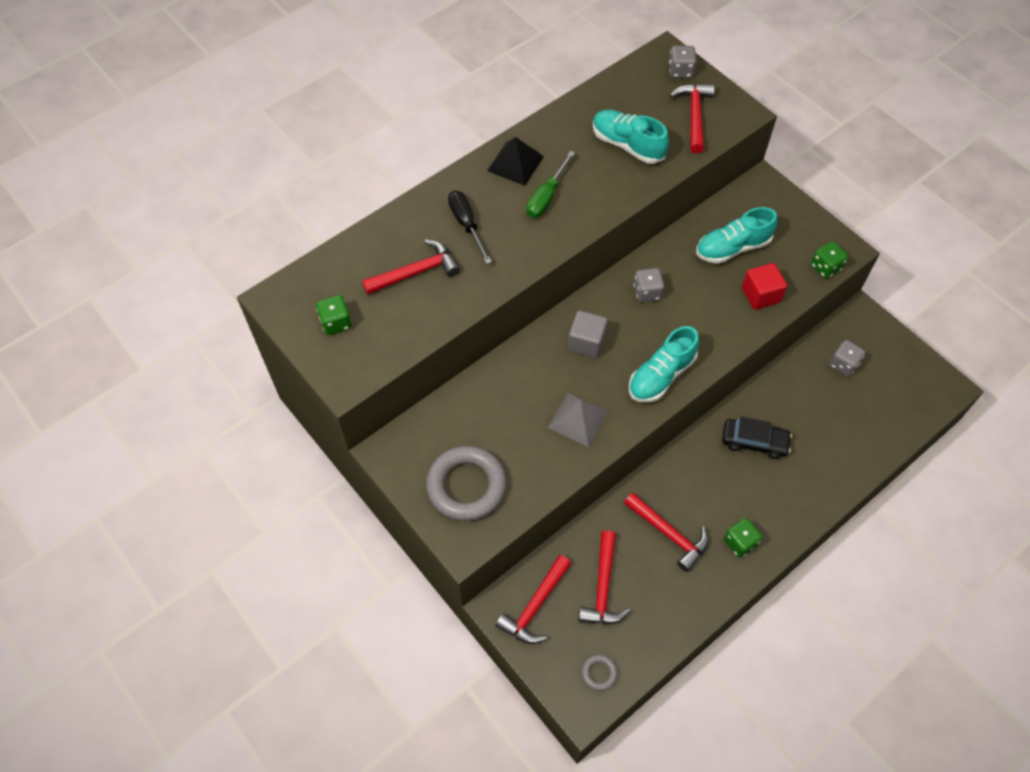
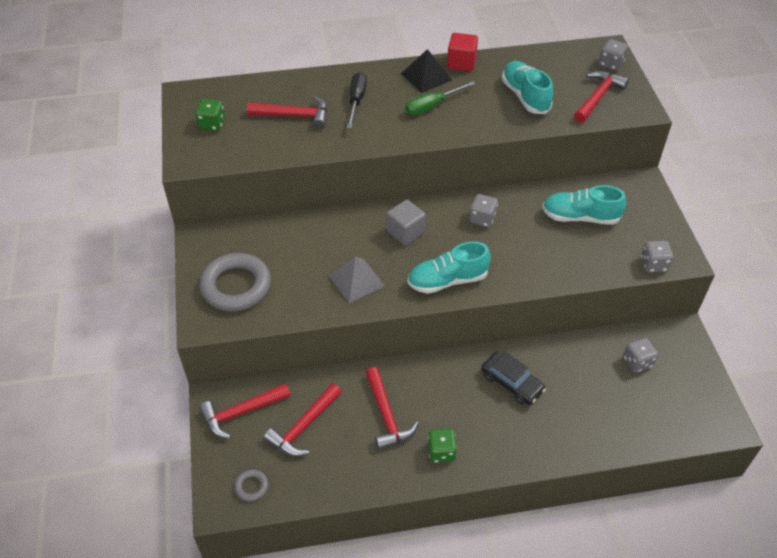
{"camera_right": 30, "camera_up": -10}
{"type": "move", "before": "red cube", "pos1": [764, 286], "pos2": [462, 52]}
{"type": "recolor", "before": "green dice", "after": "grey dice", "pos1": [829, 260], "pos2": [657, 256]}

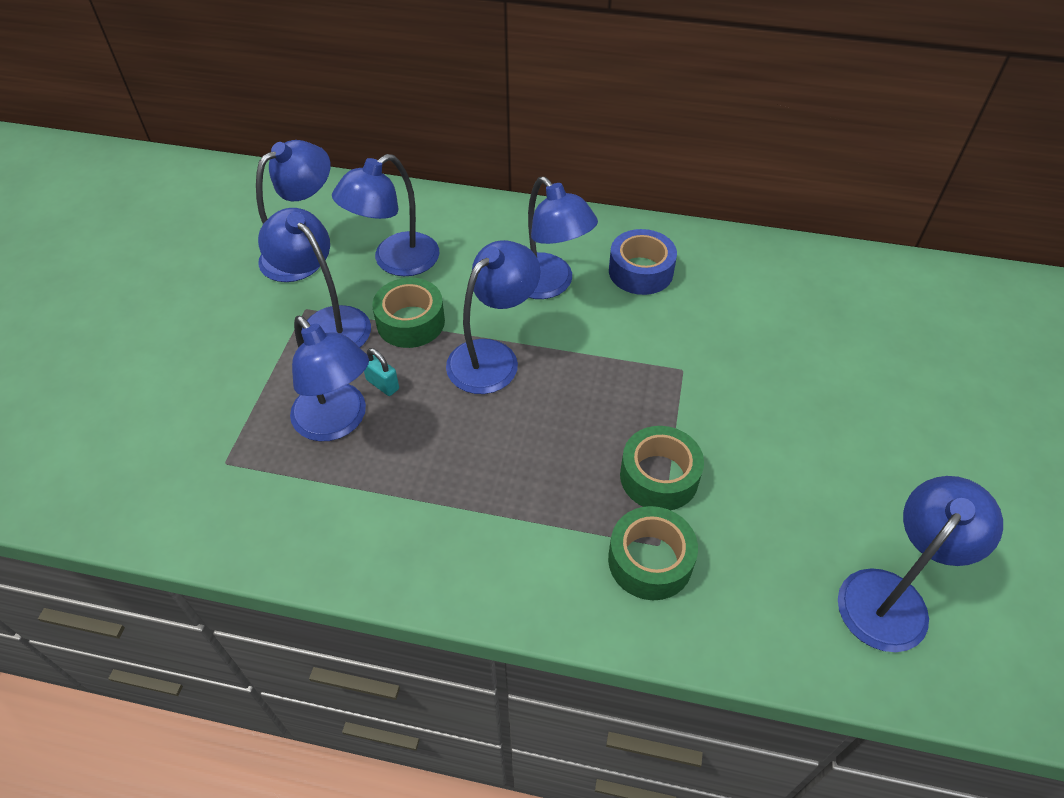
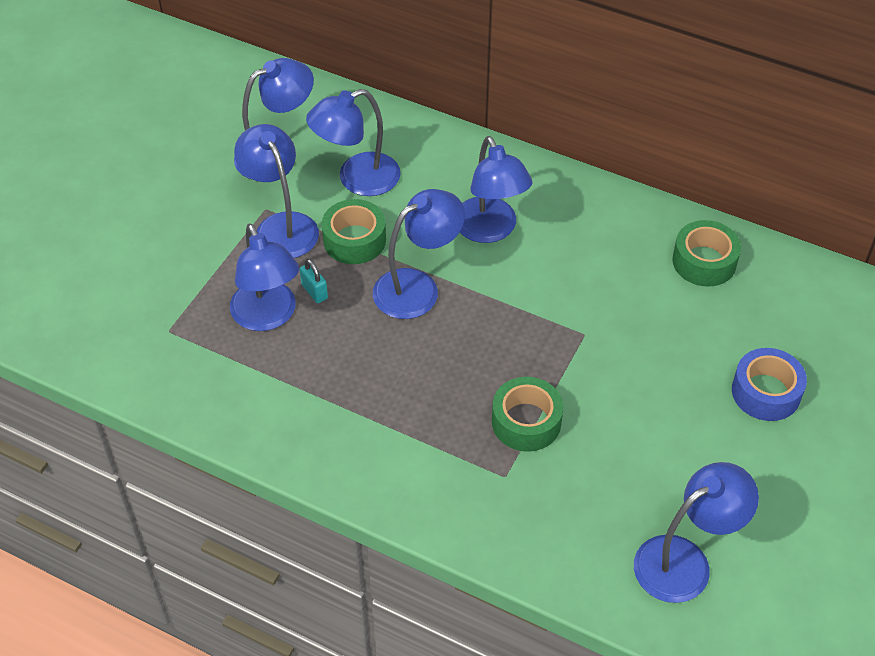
{"camera_right": 15, "camera_up": 0}
{"type": "move", "before": "green tape", "pos1": [653, 553], "pos2": [707, 253]}
{"type": "move", "before": "blue tape", "pos1": [643, 262], "pos2": [769, 384]}

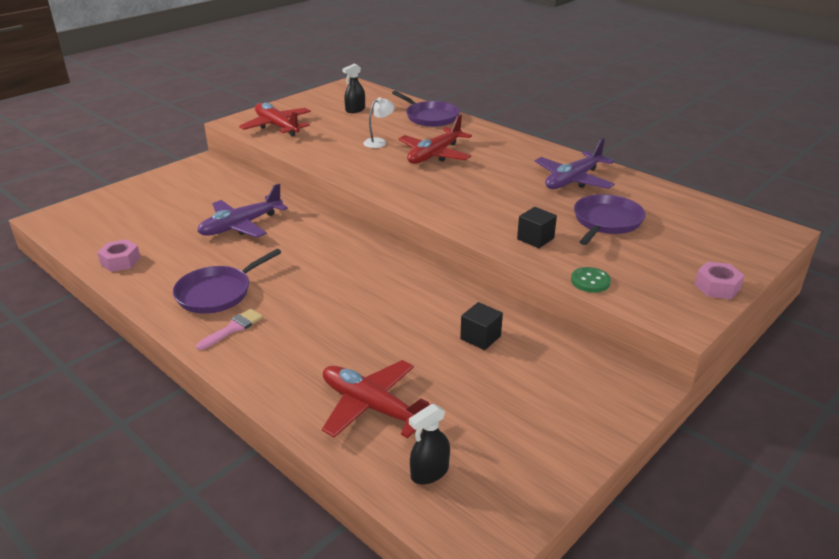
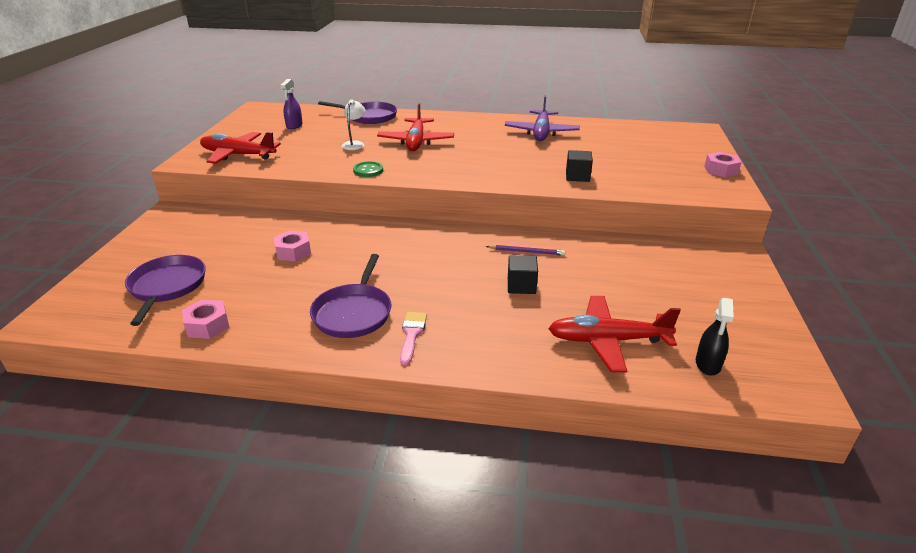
{"camera_right": -35, "camera_up": 0}
{"type": "move", "before": "purple pan", "pos1": [609, 219], "pos2": [165, 290]}
{"type": "replace", "before": "purple plane", "after": "pink nut", "pos1": [242, 211], "pos2": [292, 246]}
{"type": "recolor", "before": "black spray bottle", "after": "purple spray bottle", "pos1": [353, 88], "pos2": [291, 104]}
{"type": "move", "before": "green button", "pos1": [591, 280], "pos2": [368, 169]}
{"type": "insert", "after": "purple pencil", "pos2": [525, 250]}
{"type": "move", "before": "black cube", "pos1": [481, 326], "pos2": [523, 274]}

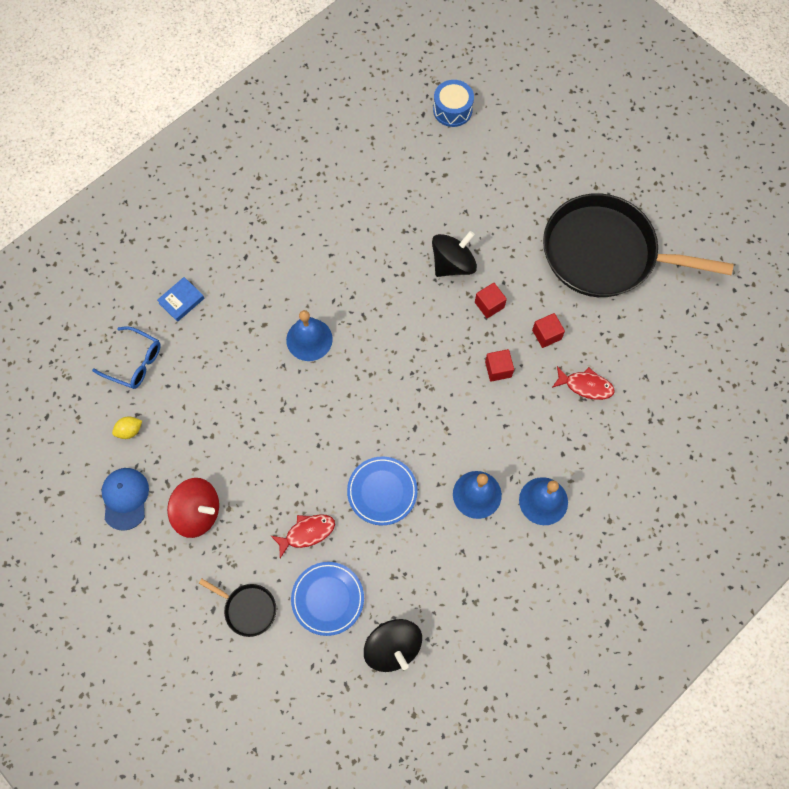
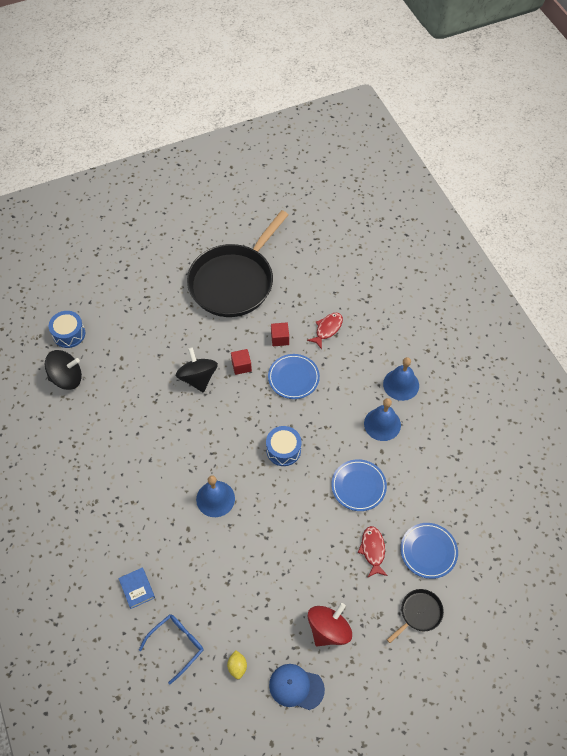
{"camera_right": -70, "camera_up": -10}
{"type": "move", "before": "black spinning top", "pos1": [393, 645], "pos2": [63, 370]}
{"type": "insert", "after": "blue drum", "pos2": [283, 446]}
{"type": "replace", "before": "red cube", "after": "blue plate", "pos1": [499, 365], "pos2": [294, 376]}

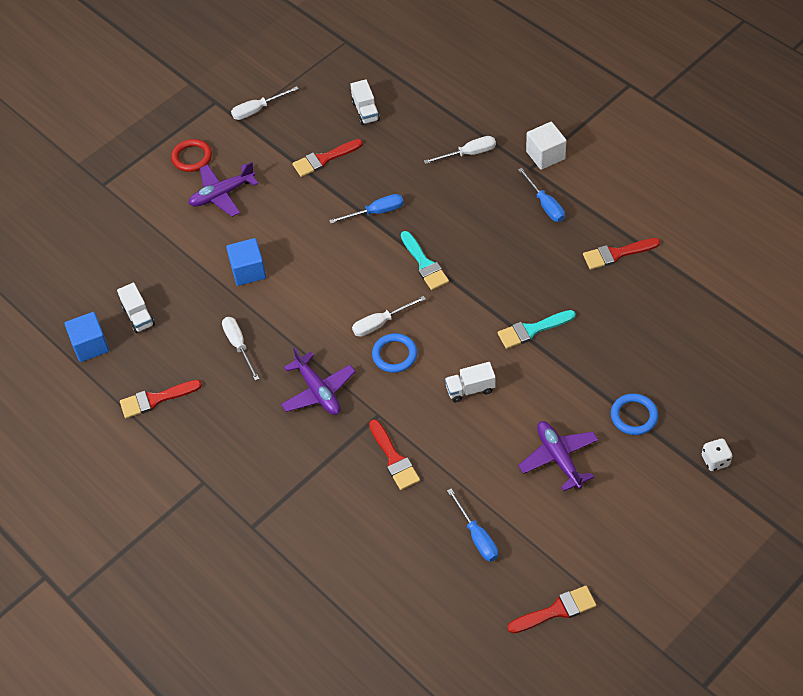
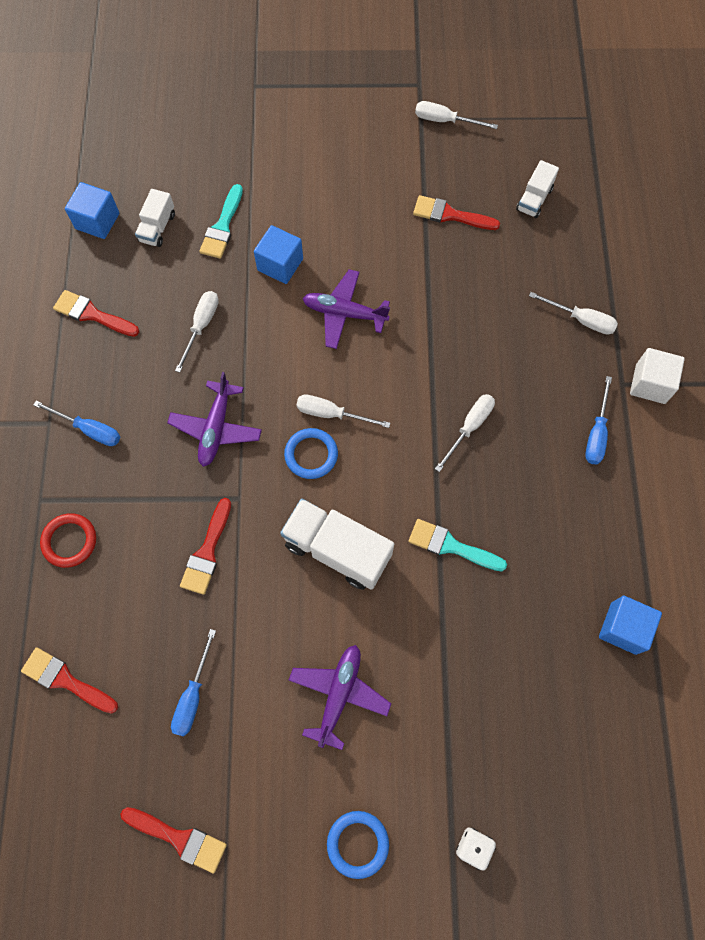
{"camera_right": 40, "camera_up": 15}
{"type": "move", "before": "red brush", "pos1": [621, 254], "pos2": [69, 680]}
{"type": "move", "before": "blue screwdriver", "pos1": [366, 209], "pos2": [77, 423]}
{"type": "move", "before": "red ring", "pos1": [191, 155], "pos2": [68, 540]}
{"type": "move", "before": "turquoise brush", "pos1": [425, 260], "pos2": [221, 221]}
{"type": "resize", "before": "white truck", "pos1": [470, 382], "pos2": [337, 544], "scale": 1.82}
{"type": "move", "before": "purple plane", "pos1": [223, 189], "pos2": [346, 309]}
{"type": "move", "before": "blue ring", "pos1": [634, 414], "pos2": [358, 845]}
{"type": "insert", "after": "white screwdriver", "pos2": [465, 433]}
{"type": "insert", "after": "blue cube", "pos2": [630, 625]}

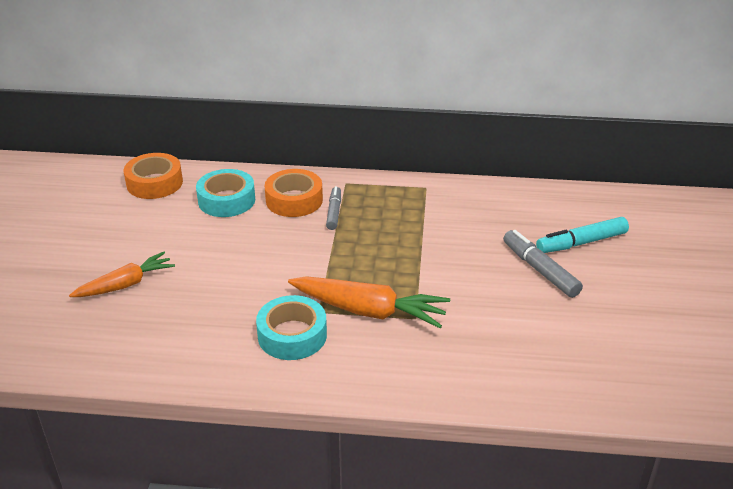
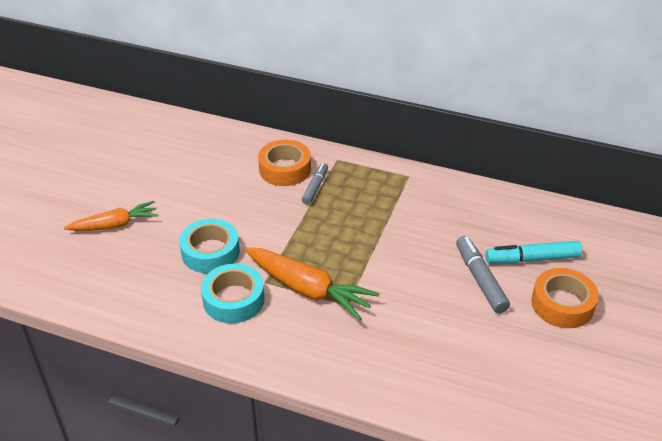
{"camera_right": 15, "camera_up": 5}
{"type": "move", "before": "turquoise tape", "pos1": [225, 193], "pos2": [209, 246]}
{"type": "move", "before": "orange tape", "pos1": [153, 176], "pos2": [565, 298]}

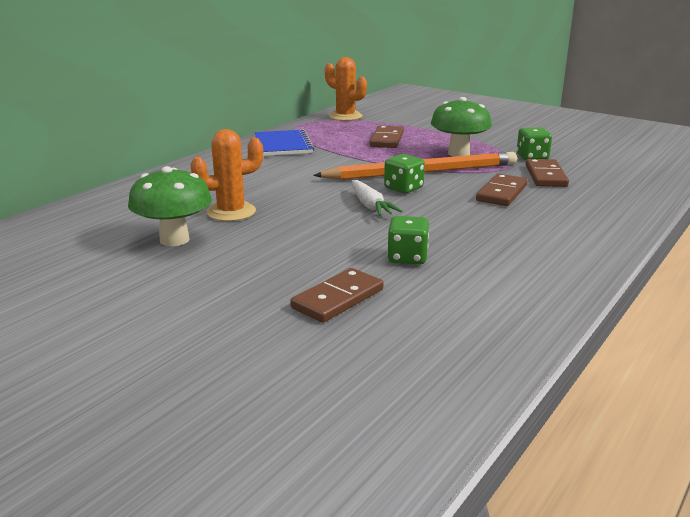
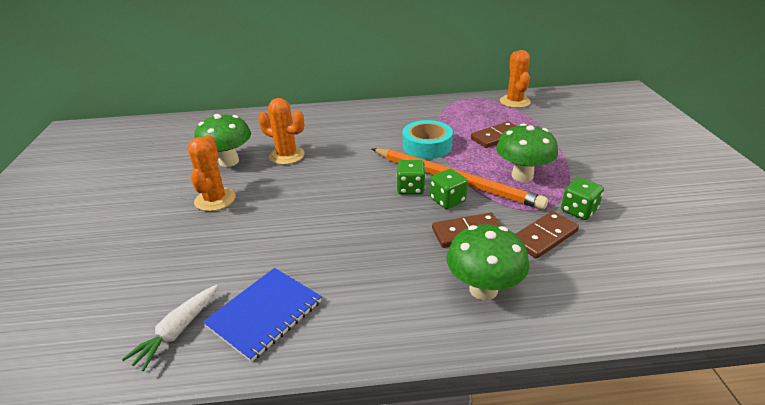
{"camera_right": 50, "camera_up": 10}
{"type": "move", "before": "white carrot", "pos1": [377, 198], "pos2": [170, 328]}
{"type": "insert", "after": "orange cactus", "pos2": [212, 173]}
{"type": "move", "before": "blue notebook", "pos1": [284, 142], "pos2": [262, 315]}
{"type": "insert", "after": "turquoise tape", "pos2": [428, 139]}
{"type": "move", "before": "green dice", "pos1": [408, 240], "pos2": [449, 189]}
{"type": "insert", "after": "green mushroom", "pos2": [487, 262]}
{"type": "delete", "before": "brown domino", "pos1": [336, 295]}

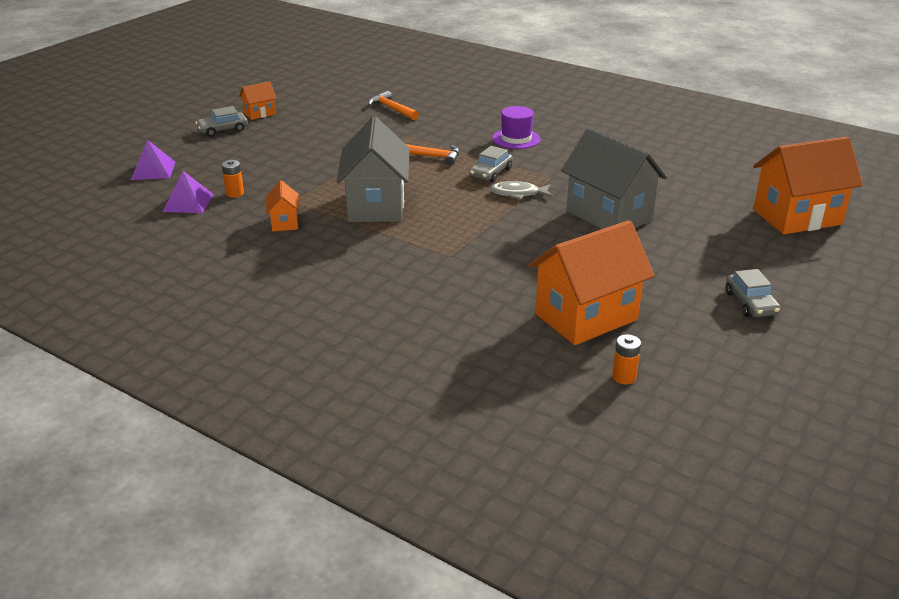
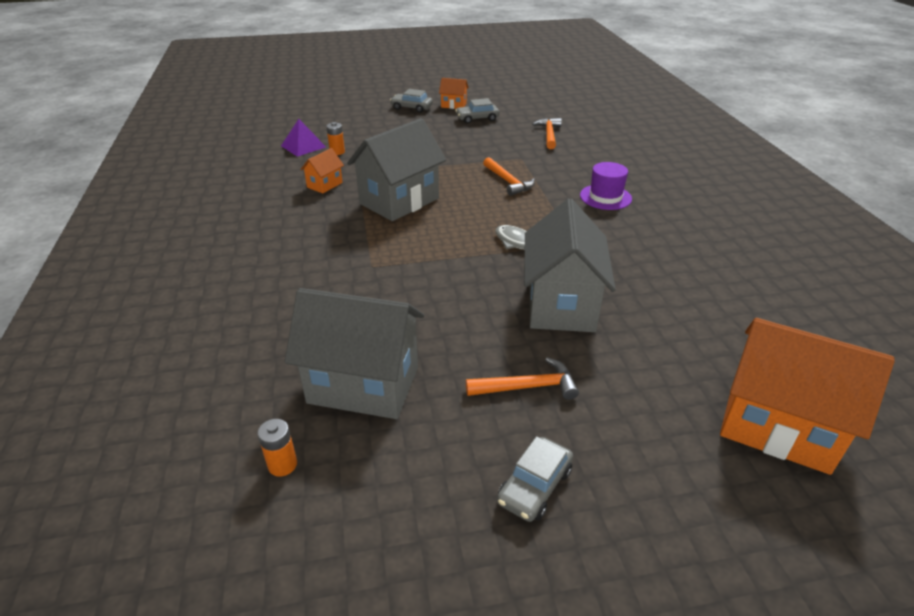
{"camera_right": 45, "camera_up": 5}
{"type": "recolor", "before": "orange house", "after": "grey house", "pos1": [591, 282], "pos2": [354, 353]}
{"type": "move", "before": "grey car", "pos1": [491, 164], "pos2": [477, 110]}
{"type": "insert", "after": "orange hammer", "pos2": [522, 378]}
{"type": "delete", "before": "purple pyramid", "pos1": [153, 160]}

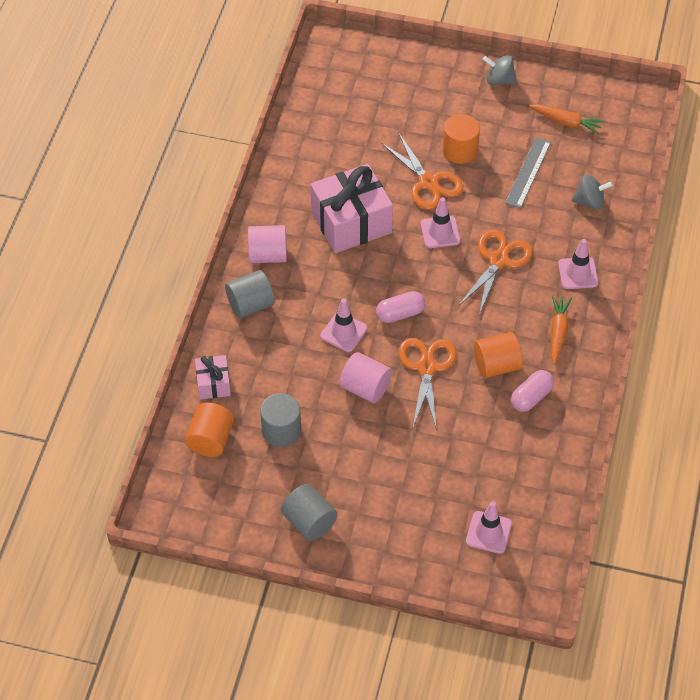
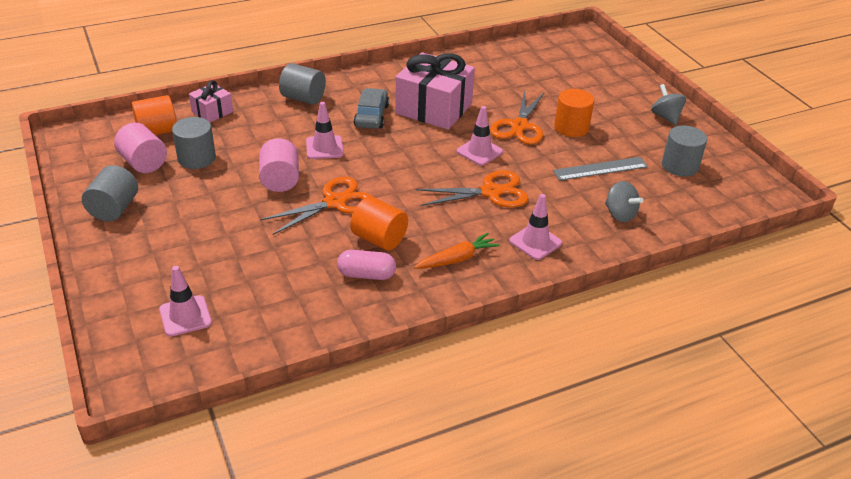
{"camera_right": 50, "camera_up": -15}
{"type": "move", "before": "pink cylinder", "pos1": [267, 244], "pos2": [140, 148]}
{"type": "insert", "after": "grey car", "pos2": [371, 108]}
{"type": "replace", "before": "orange carrot", "after": "grey cylinder", "pos1": [566, 119], "pos2": [684, 151]}
{"type": "delete", "before": "pink capsule", "pos1": [400, 307]}

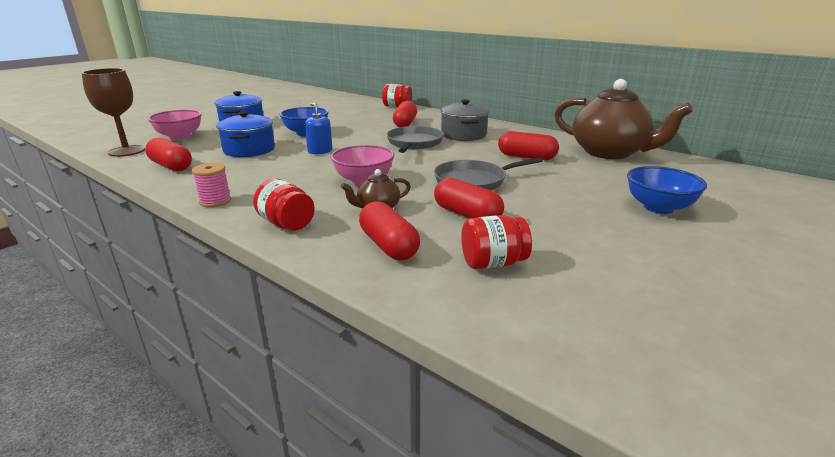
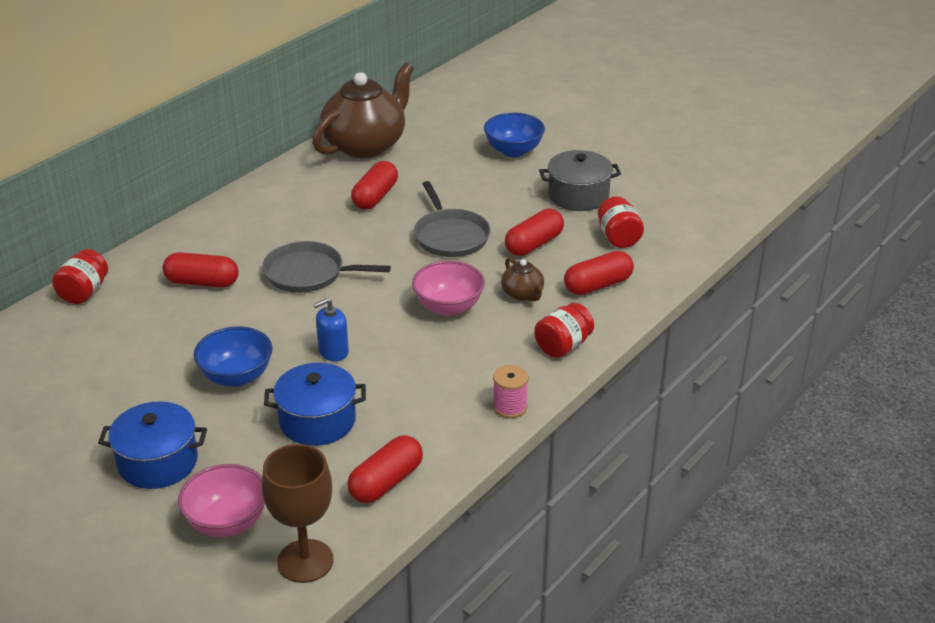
{"camera_right": -90, "camera_up": 10}
{"type": "move", "before": "grey pot", "pos1": [465, 120], "pos2": [580, 180]}

